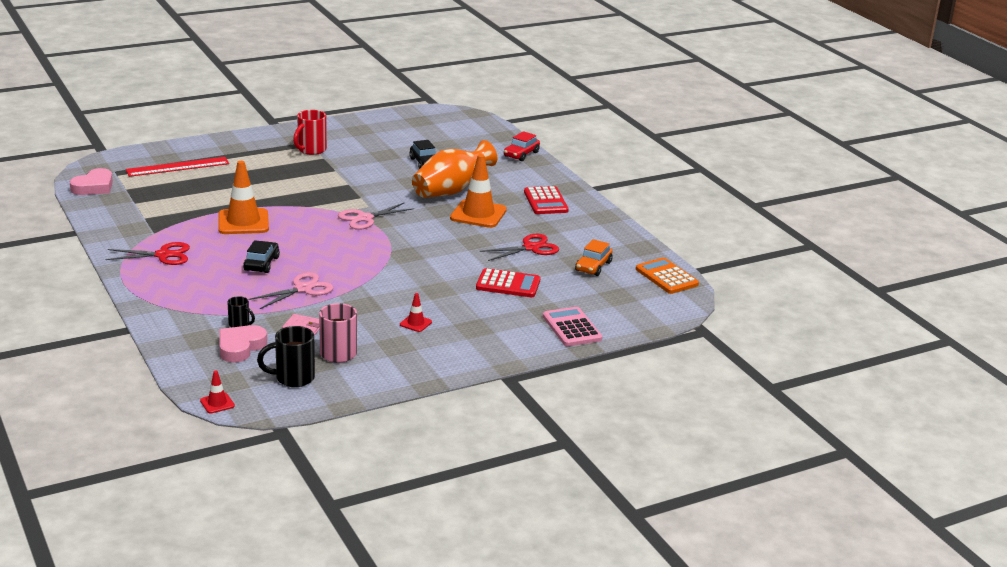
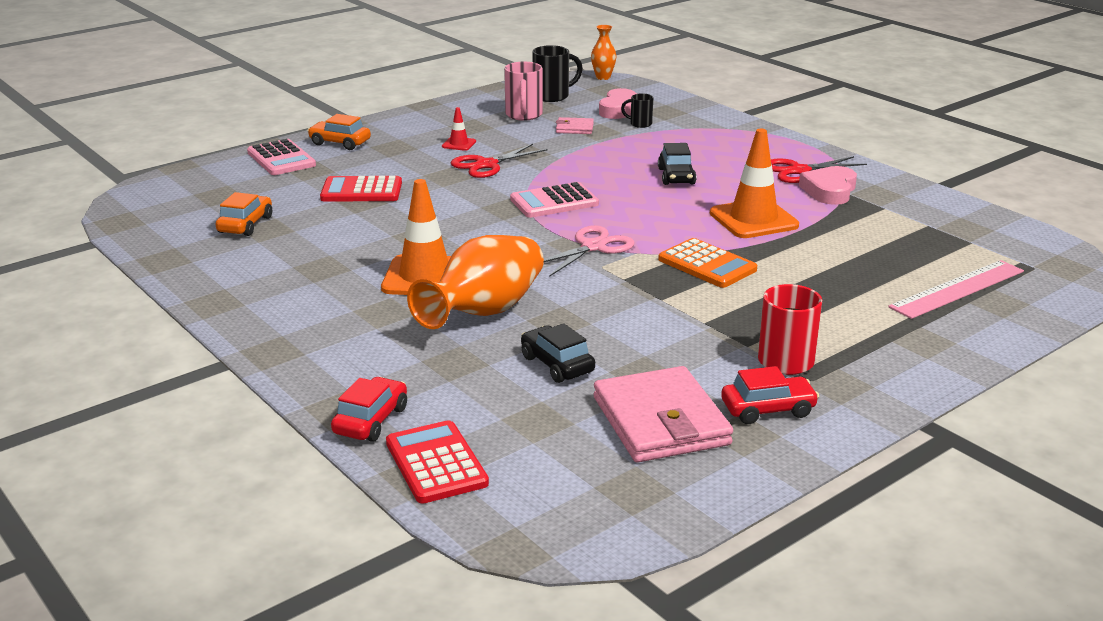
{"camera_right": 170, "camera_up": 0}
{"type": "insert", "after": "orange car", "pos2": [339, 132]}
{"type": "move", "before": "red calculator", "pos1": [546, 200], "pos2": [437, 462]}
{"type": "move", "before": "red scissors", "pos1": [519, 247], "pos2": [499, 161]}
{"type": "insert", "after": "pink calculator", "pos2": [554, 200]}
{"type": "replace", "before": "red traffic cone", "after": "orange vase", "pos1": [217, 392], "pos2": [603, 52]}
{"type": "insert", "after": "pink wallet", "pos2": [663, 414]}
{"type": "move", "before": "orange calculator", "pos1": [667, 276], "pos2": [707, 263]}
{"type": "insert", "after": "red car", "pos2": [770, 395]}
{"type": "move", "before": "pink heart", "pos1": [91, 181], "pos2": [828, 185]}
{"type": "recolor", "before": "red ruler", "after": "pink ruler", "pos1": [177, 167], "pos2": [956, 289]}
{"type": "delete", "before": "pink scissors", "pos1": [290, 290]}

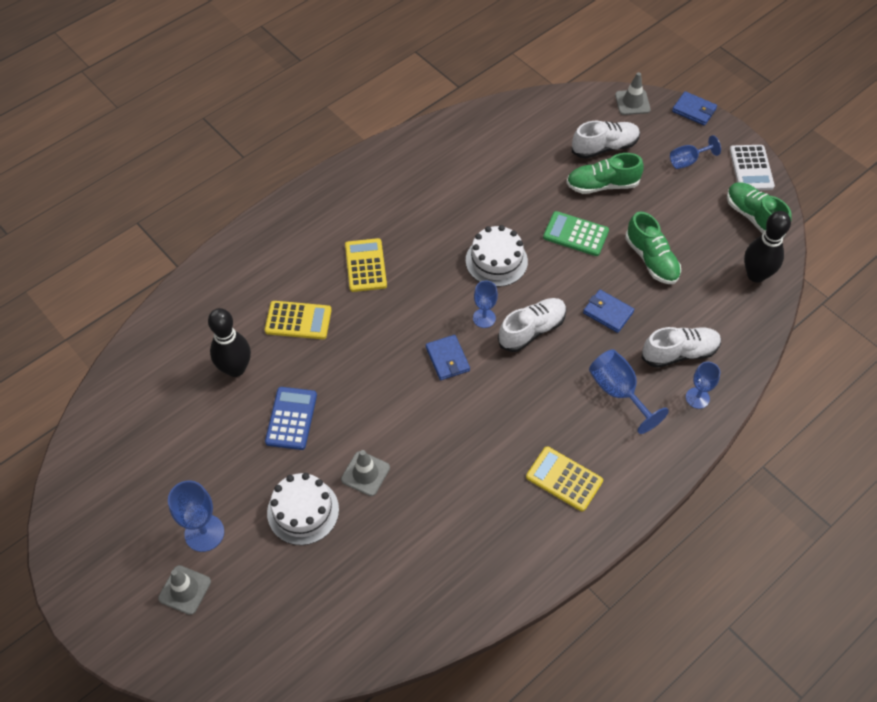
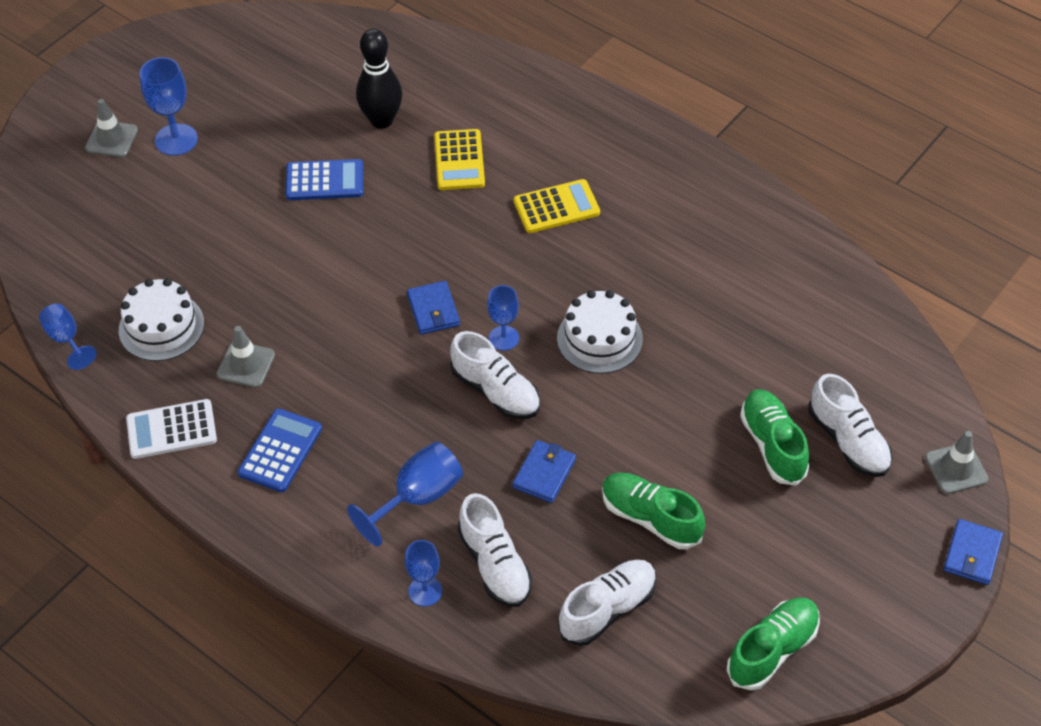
{"camera_right": 80, "camera_up": -5}
{"type": "move", "before": "blue goblet", "pos1": [695, 152], "pos2": [67, 336]}
{"type": "move", "before": "white cake", "pos1": [303, 509], "pos2": [161, 319]}
{"type": "move", "before": "white calculator", "pos1": [752, 167], "pos2": [171, 429]}
{"type": "move", "before": "grey traffic cone", "pos1": [365, 473], "pos2": [246, 357]}
{"type": "recolor", "before": "yellow calculator", "after": "blue calculator", "pos1": [564, 479], "pos2": [280, 450]}
{"type": "rotate", "before": "blue wallet", "pos1": [448, 357], "pos2": [433, 308], "turn": -75}
{"type": "insert", "after": "white shoe", "pos2": [607, 602]}
{"type": "rotate", "before": "green shoe", "pos1": [653, 247], "pos2": [653, 511], "turn": 75}
{"type": "delete", "before": "green calculator", "pos1": [576, 233]}
{"type": "delete", "before": "black bowling pin", "pos1": [767, 247]}

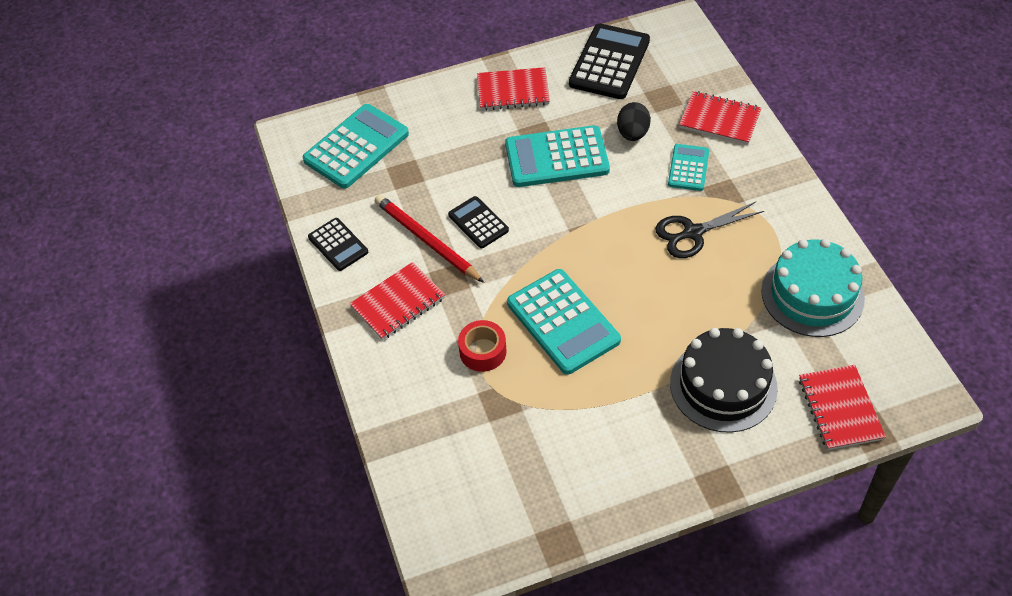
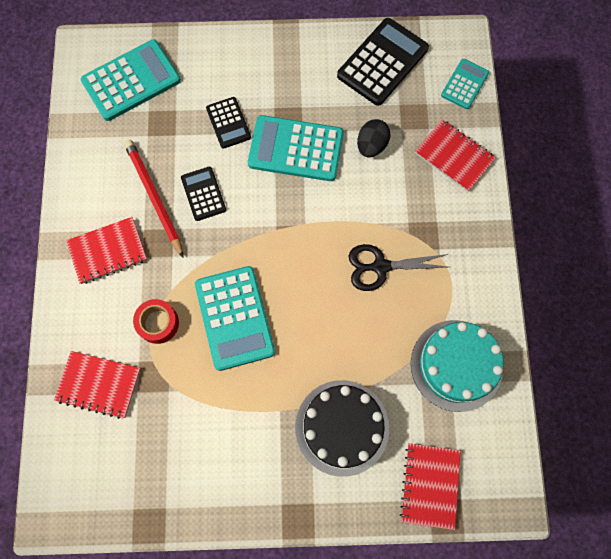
{"camera_right": 15, "camera_up": 20}
{"type": "move", "before": "red notebook", "pos1": [513, 89], "pos2": [97, 385]}
{"type": "move", "before": "black calculator", "pos1": [338, 244], "pos2": [228, 123]}
{"type": "move", "before": "turquoise calculator", "pos1": [688, 167], "pos2": [465, 84]}

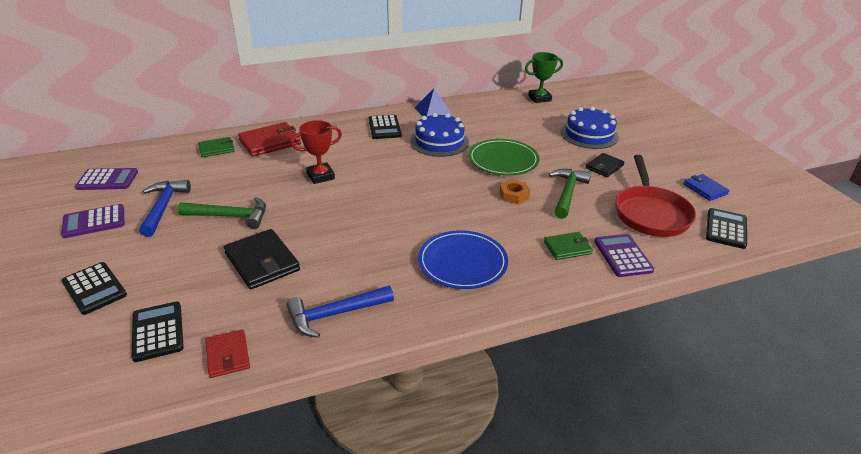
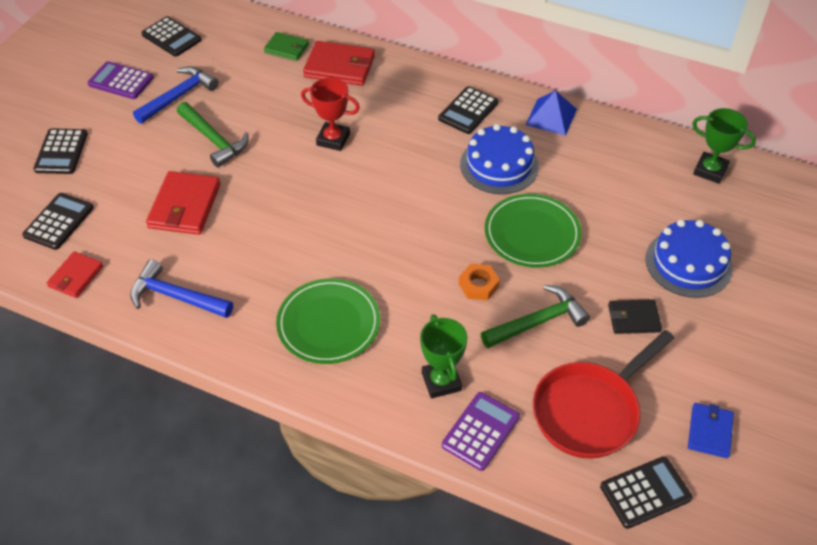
{"camera_right": 45, "camera_up": 15}
{"type": "recolor", "before": "purple calculator", "after": "black calculator", "pos1": [106, 179], "pos2": [171, 36]}
{"type": "recolor", "before": "black wallet", "after": "red wallet", "pos1": [262, 259], "pos2": [183, 203]}
{"type": "recolor", "before": "blue plate", "after": "green plate", "pos1": [463, 259], "pos2": [328, 321]}
{"type": "replace", "before": "green wallet", "after": "green trophy", "pos1": [568, 246], "pos2": [443, 356]}

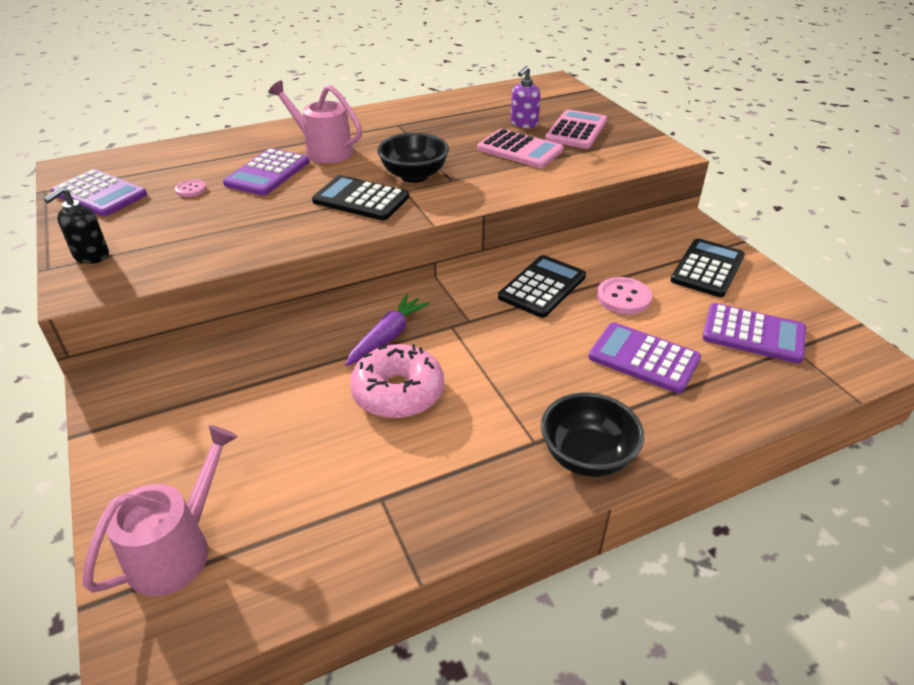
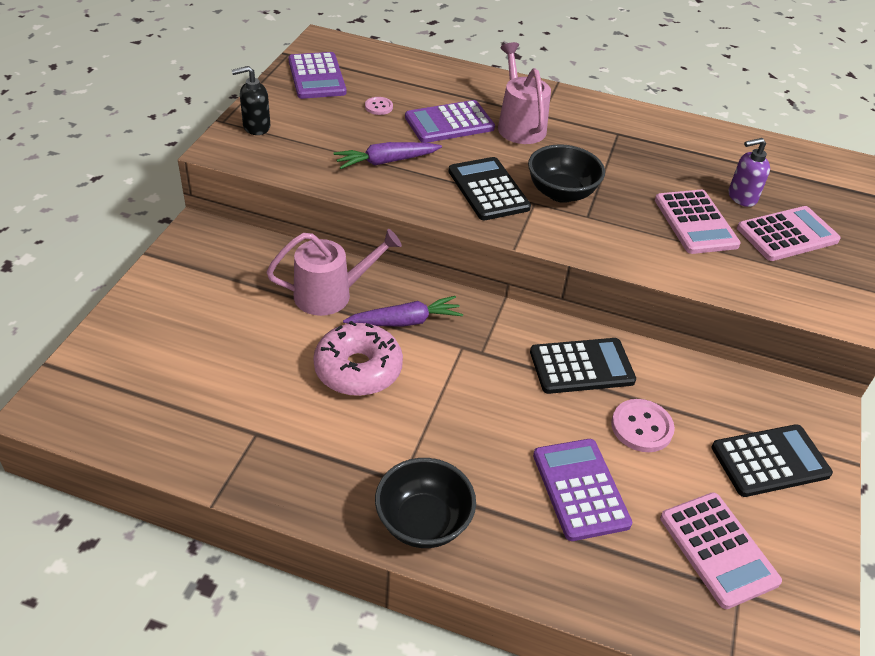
{"camera_right": 40, "camera_up": 5}
{"type": "move", "before": "pink watering can", "pos1": [160, 510], "pos2": [334, 272]}
{"type": "insert", "after": "purple carrot", "pos2": [387, 155]}
{"type": "recolor", "before": "purple calculator", "after": "pink calculator", "pos1": [754, 333], "pos2": [721, 550]}

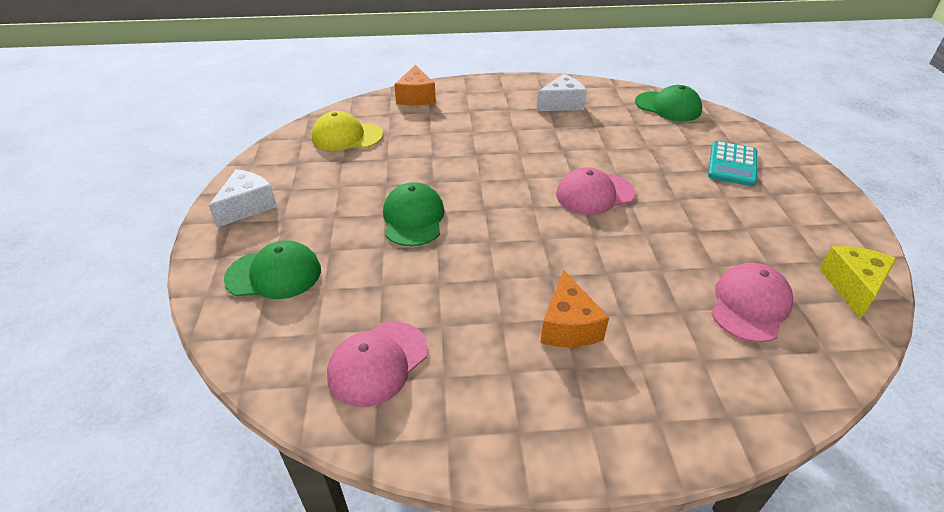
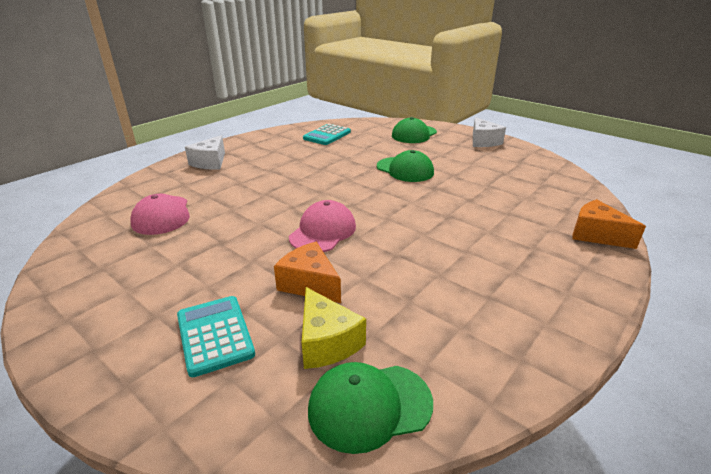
{"camera_right": 135, "camera_up": -10}
{"type": "move", "before": "white cheese", "pos1": [562, 92], "pos2": [205, 152]}
{"type": "move", "before": "orange cheese", "pos1": [575, 308], "pos2": [307, 272]}
{"type": "move", "before": "yellow cheese", "pos1": [858, 282], "pos2": [334, 328]}
{"type": "replace", "before": "pink cap", "after": "turquoise calculator", "pos1": [377, 364], "pos2": [327, 134]}
{"type": "delete", "before": "yellow cap", "pos1": [347, 131]}

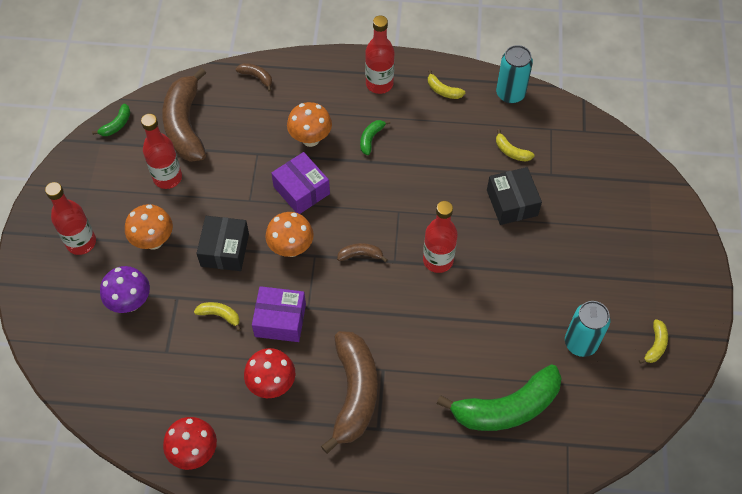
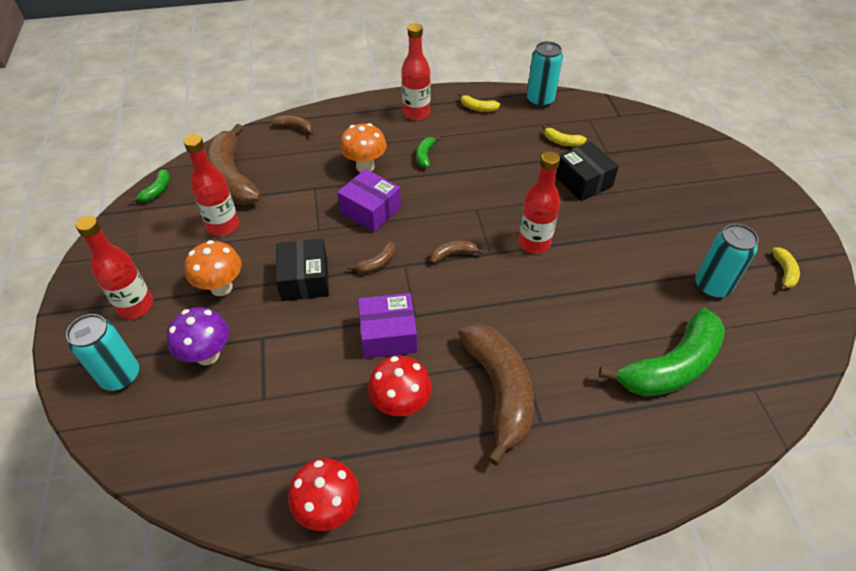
{"camera_right": -15, "camera_up": -10}
{"type": "insert", "after": "turquoise can", "pos2": [102, 352]}
{"type": "replace", "before": "orange mushroom", "after": "brown banana", "pos1": [289, 234], "pos2": [372, 257]}
{"type": "delete", "before": "yellow banana", "pos1": [217, 316]}

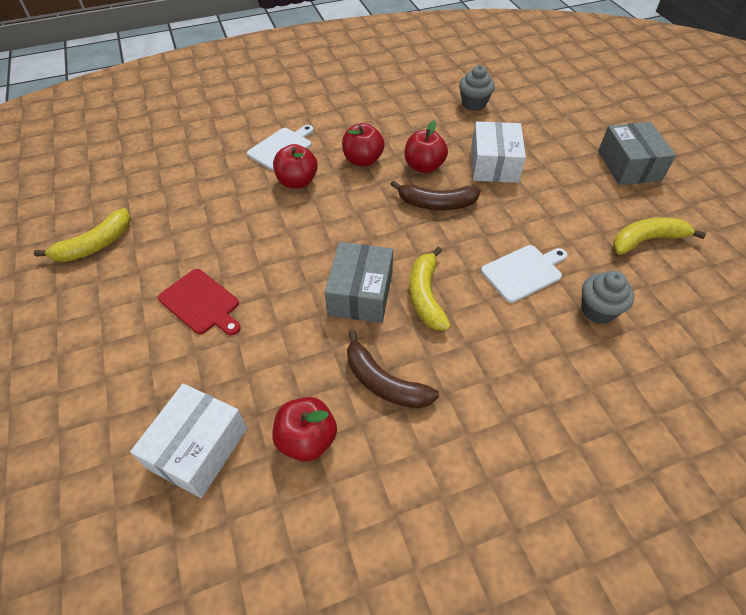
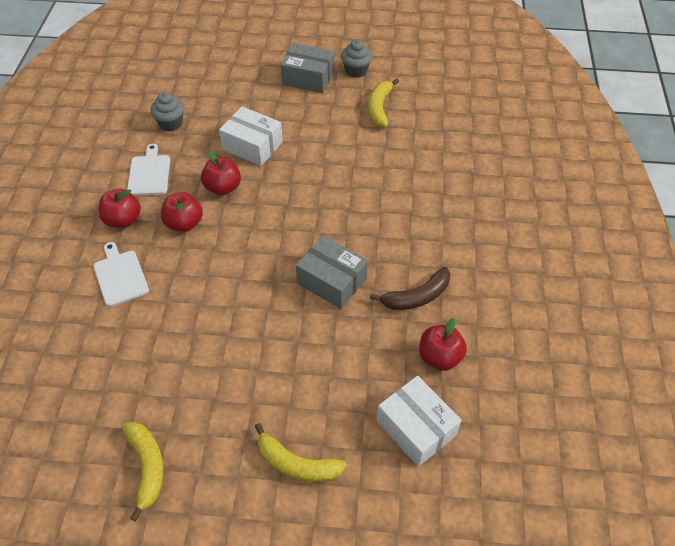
{"camera_right": -65, "camera_up": 0}
{"type": "move", "before": "red apple", "pos1": [295, 166], "pos2": [119, 208]}
{"type": "move", "before": "white cutting board", "pos1": [524, 274], "pos2": [148, 170]}
{"type": "move", "before": "yellow banana", "pos1": [430, 288], "pos2": [301, 452]}
{"type": "move", "before": "grey cupcake", "pos1": [607, 297], "pos2": [356, 58]}
{"type": "delete", "before": "red cutting board", "pos1": [199, 302]}
{"type": "delete", "before": "brown banana", "pos1": [435, 195]}

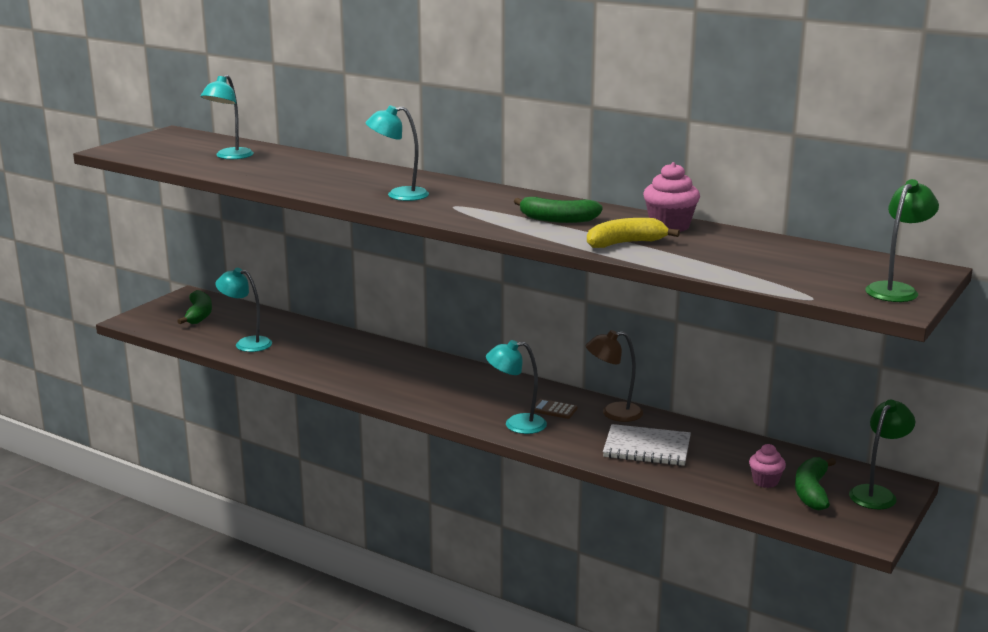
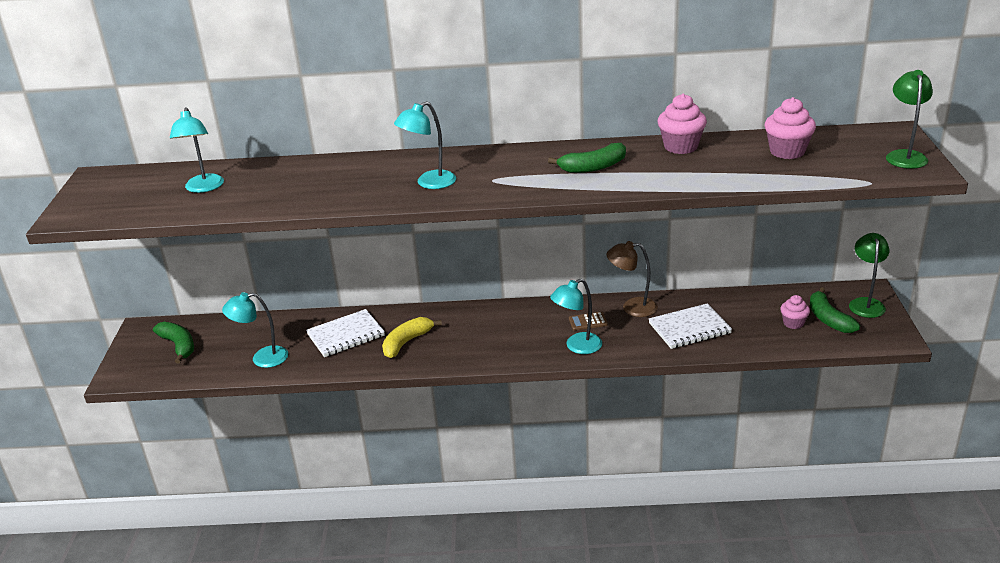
{"camera_right": -30, "camera_up": 10}
{"type": "insert", "after": "white notebook", "pos2": [345, 333]}
{"type": "move", "before": "yellow banana", "pos1": [633, 233], "pos2": [412, 337]}
{"type": "rotate", "before": "brown lamp", "pos1": [614, 376], "pos2": [632, 279], "turn": 45}
{"type": "insert", "after": "pink cupcake", "pos2": [790, 128]}

